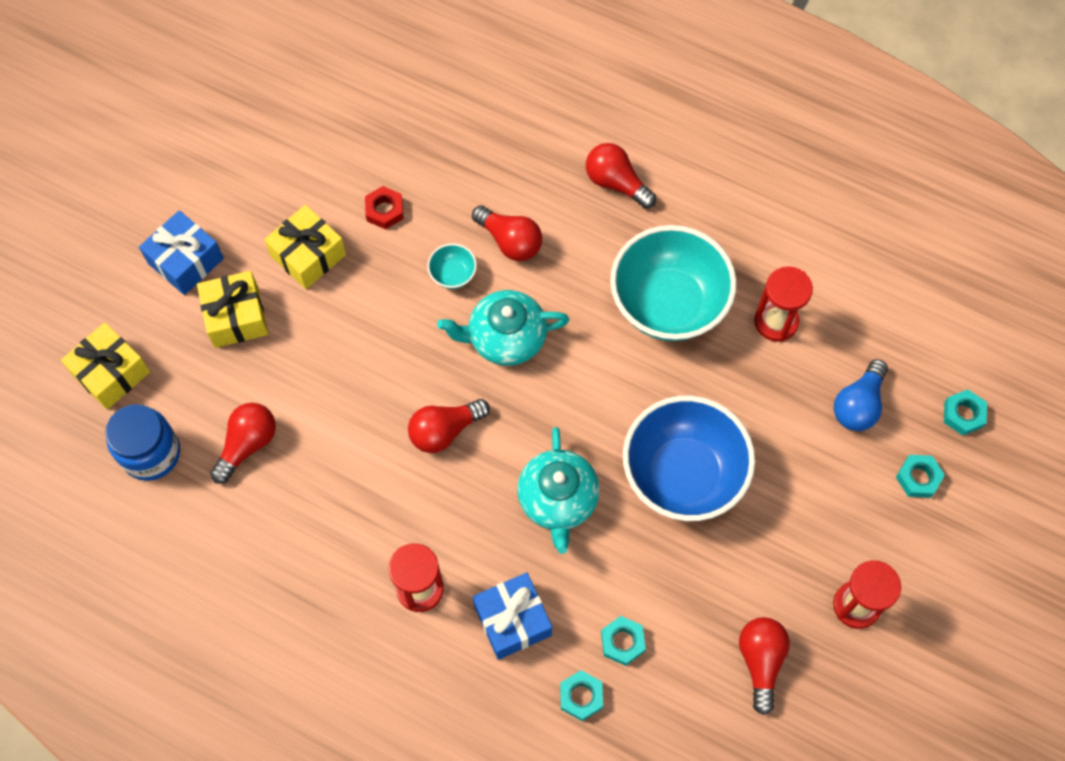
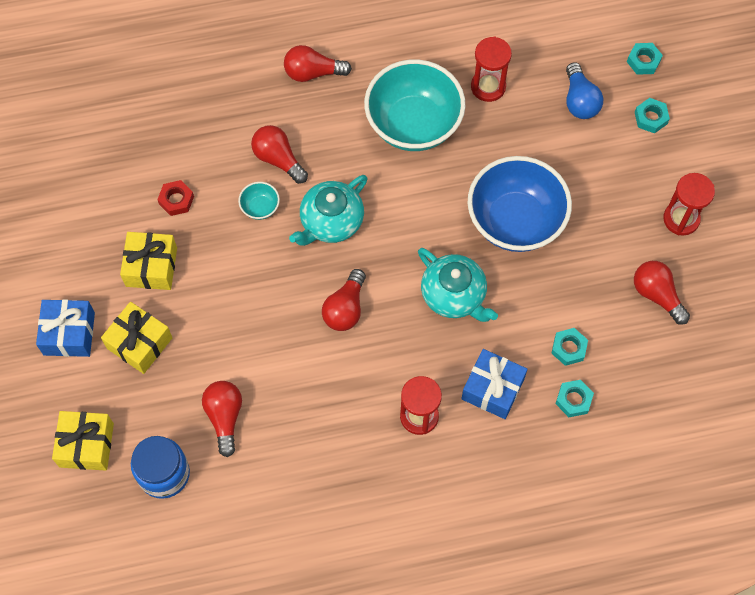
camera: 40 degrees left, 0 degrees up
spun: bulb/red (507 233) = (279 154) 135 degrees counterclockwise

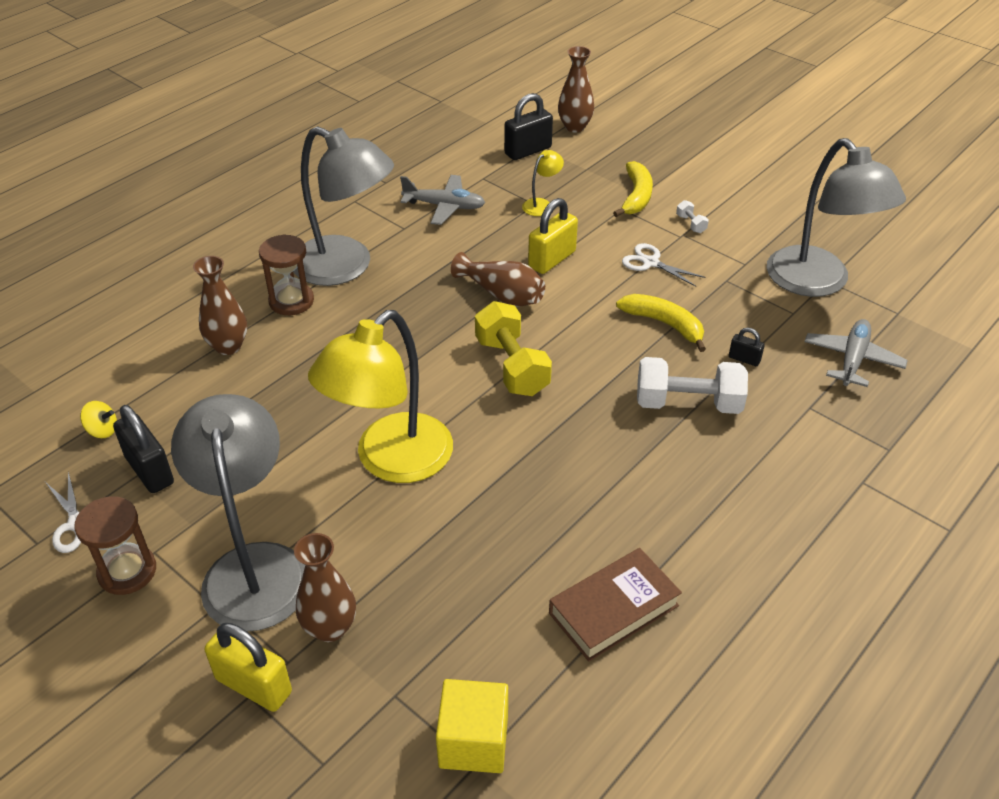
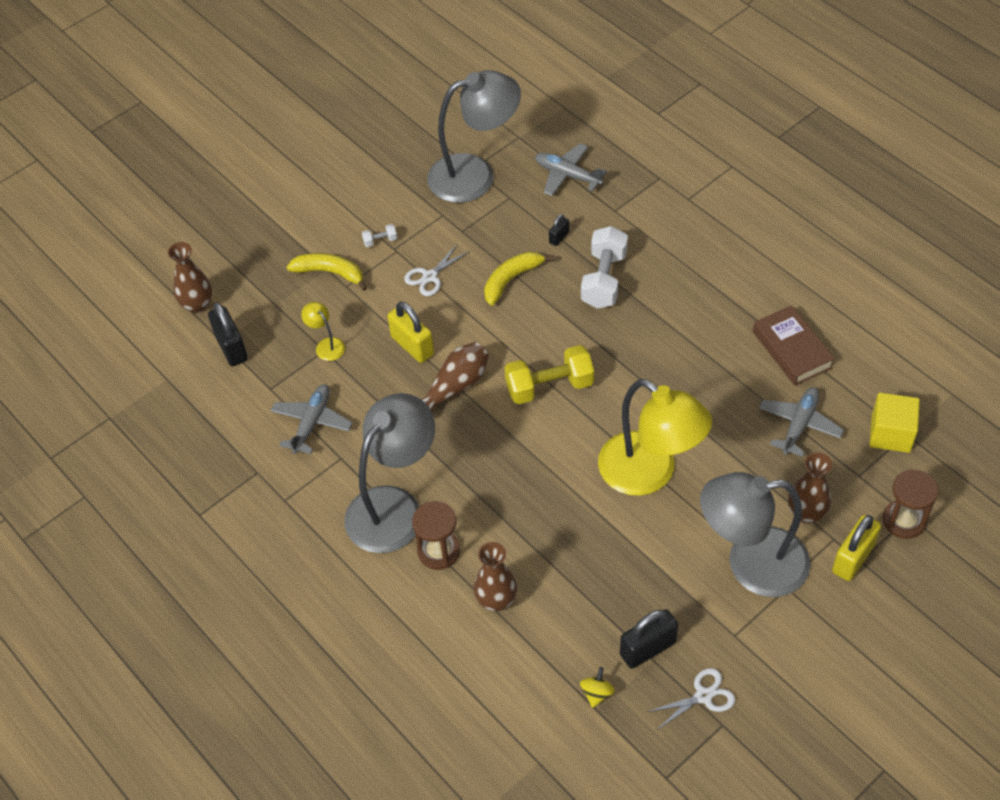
camera: 80 degrees left, 10 degrees up
appeared: plane/gray (801 422)
relocated: sand timer/brown (115 545) to (910 504)

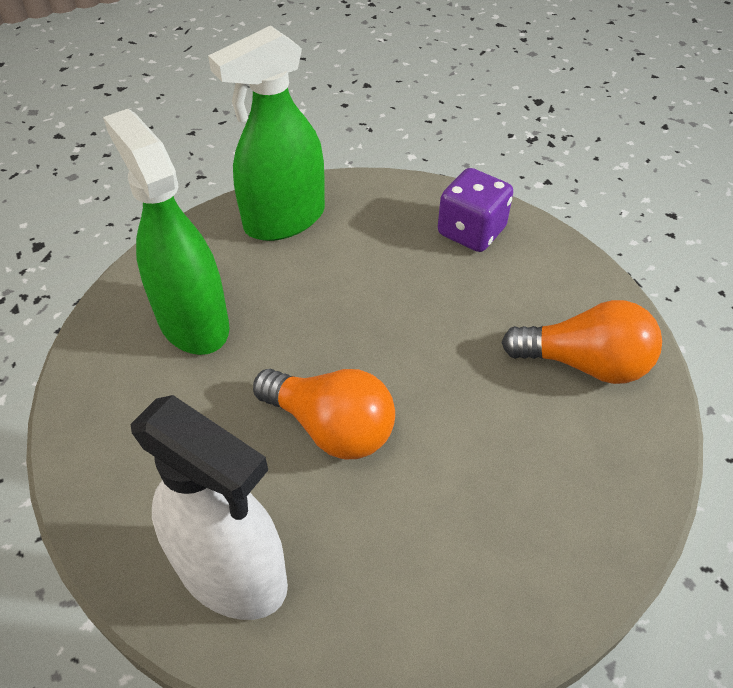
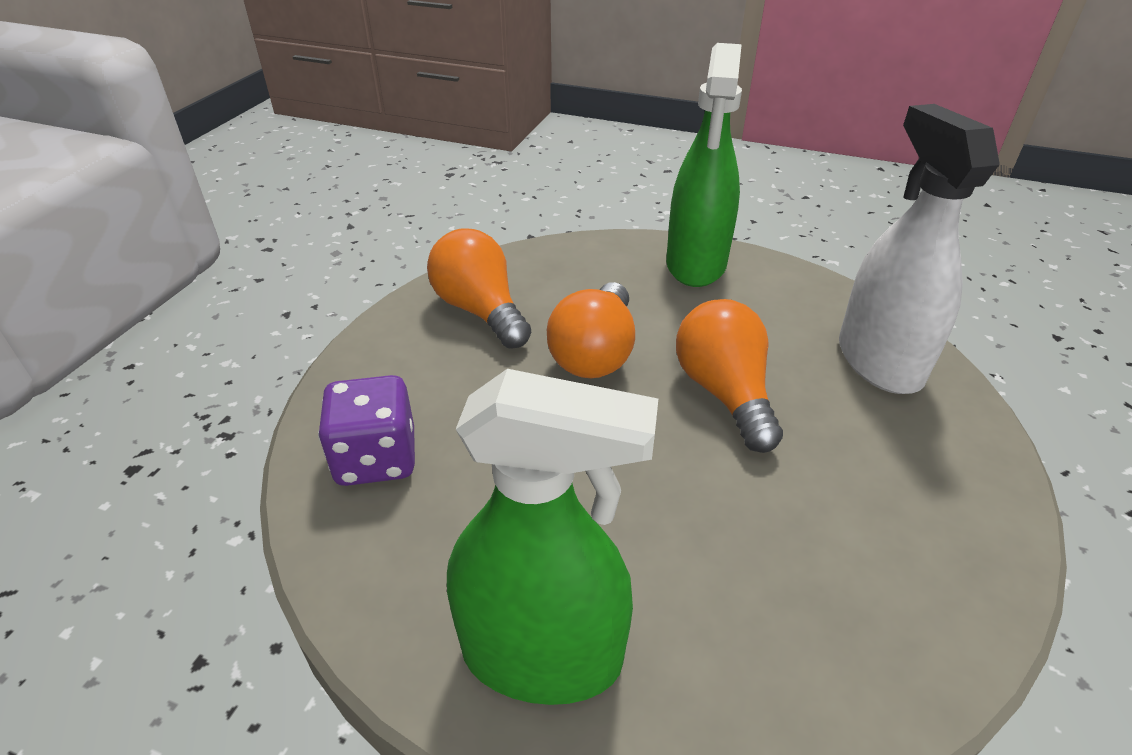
camera: 135 degrees left, 10 degrees down
appeared: bulb/bright orange (591 330)
relocated: sprayer/leaf-green (166 232) to (704 165)

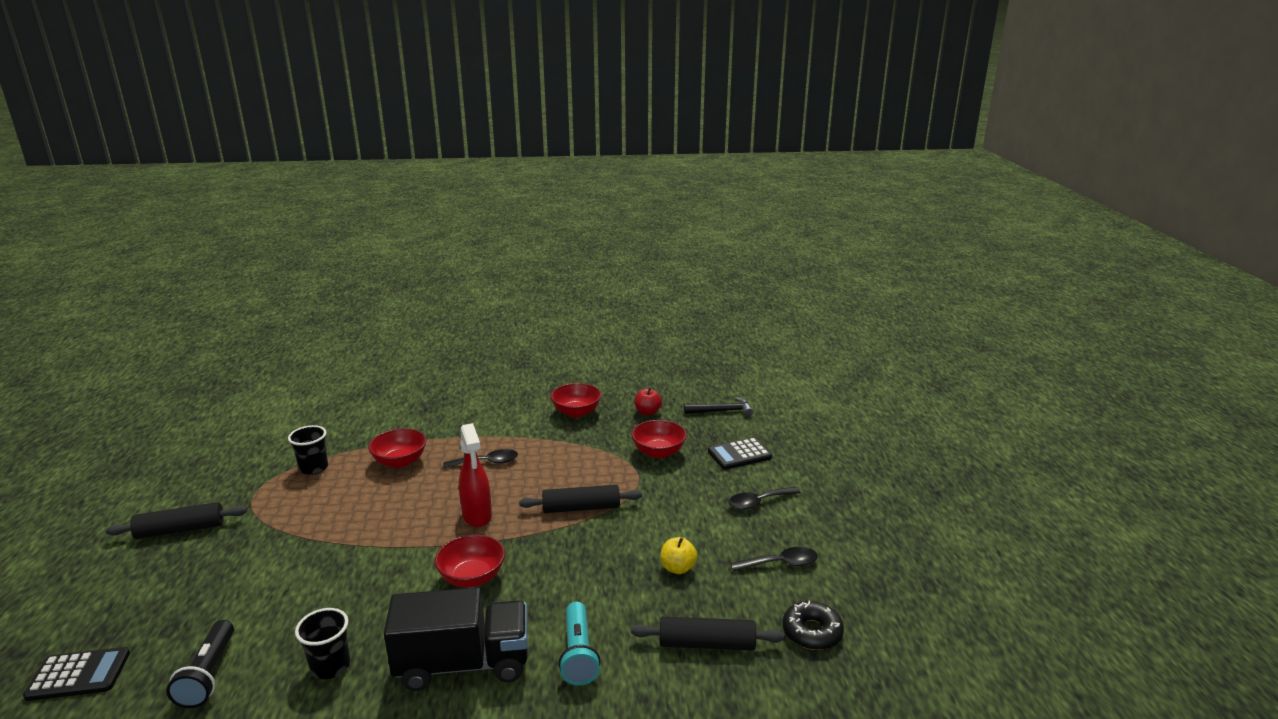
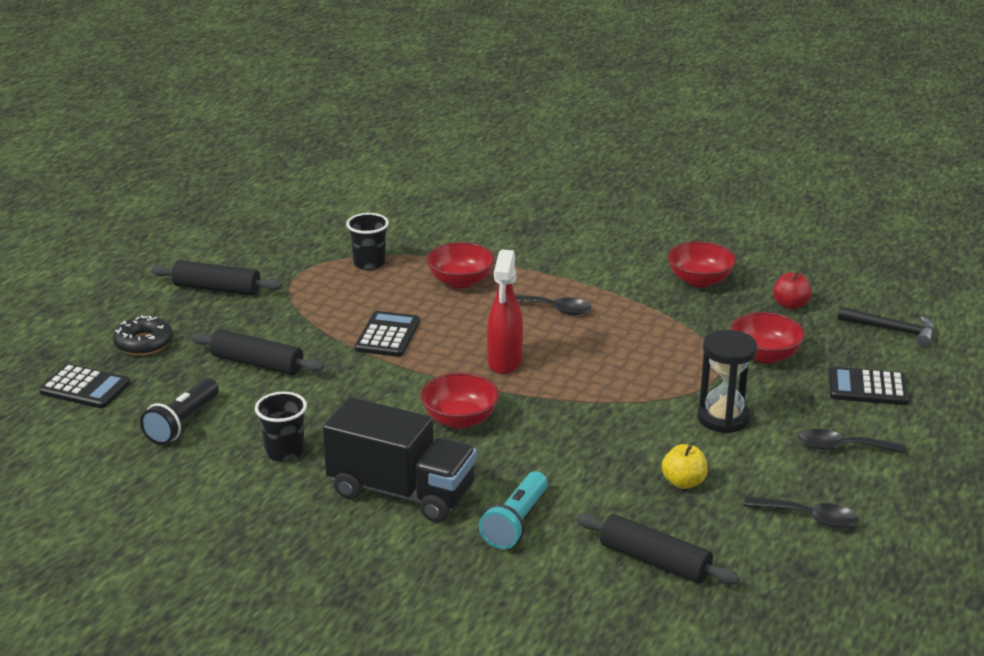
camera: 30 degrees right, 5 degrees up
appeared: calculator/ebony (387 334); sand timer/ebony (727 381)
relocated: pastry roller/ebony (580 499) to (257 352); glazed donut/ebony (813 625) to (143 335)

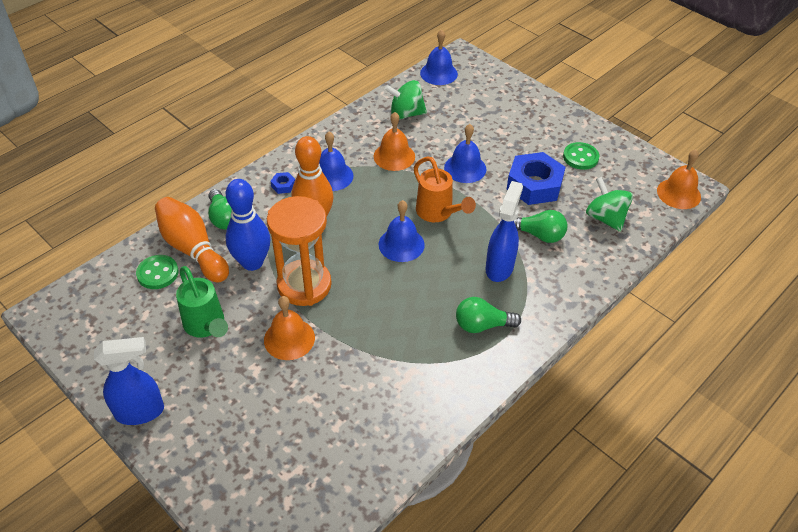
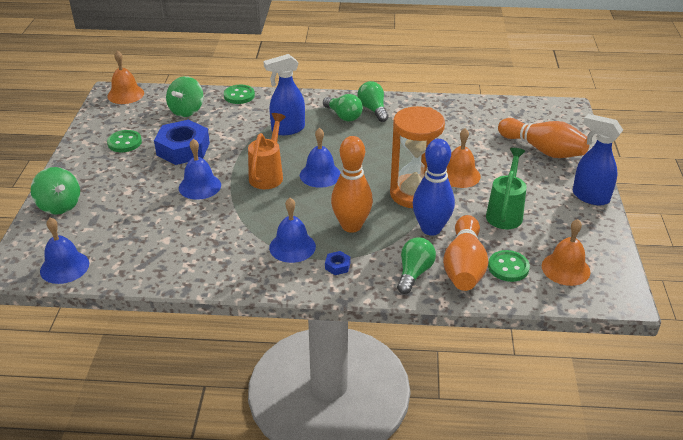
camera: 130 degrees left, 10 degrees down
appeared: button/leaf-green (239 94); skittle/bright orange (543 138)
relocated: toy top/leaf-green (406 100) to (55 191); hand bell/bright orange (394 141) to (566 252); bulb/leaf-green (541 226) to (372 101)

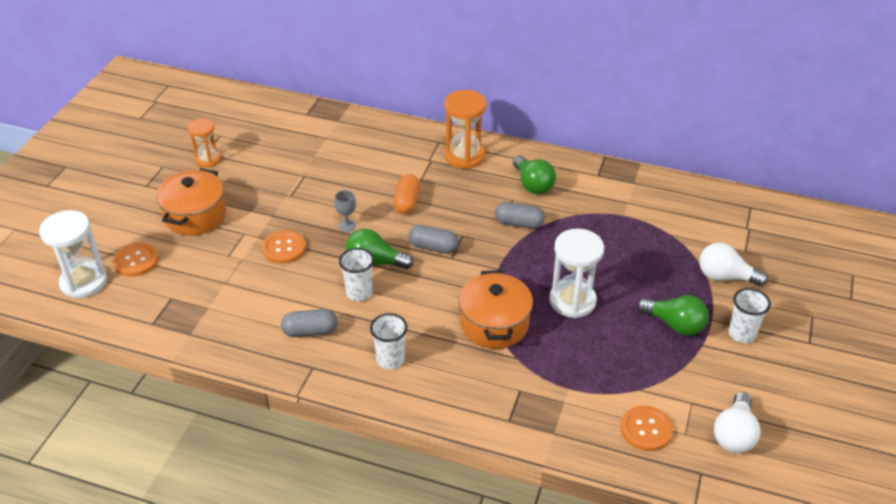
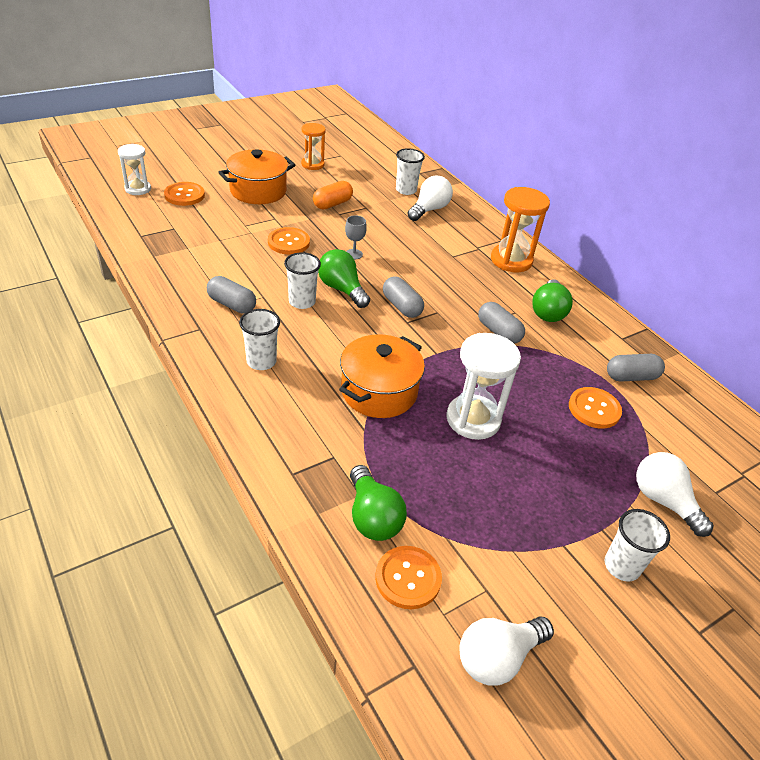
camera: 35 degrees right, 0 degrees up
appeared: tumbler/snow-white (410 171); bulb/snow-white (430 198); pill shape/gray (636 367); button/bright orange (595 408)
relocated: pill shape/bright orange (406 194) to (333 195); bulb/leaf-green (673 315) to (378 503)
size: sand timer/snow-white (73 254) = (134 169) x0.63

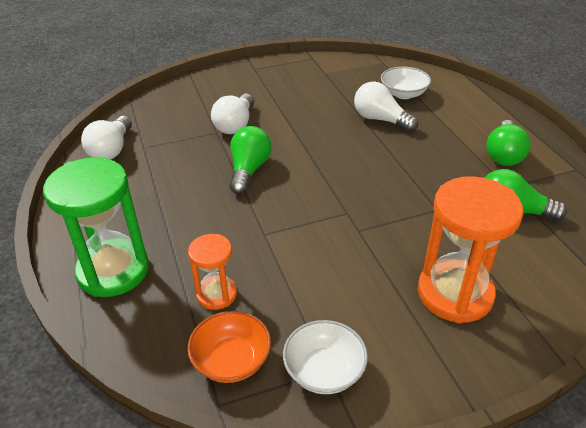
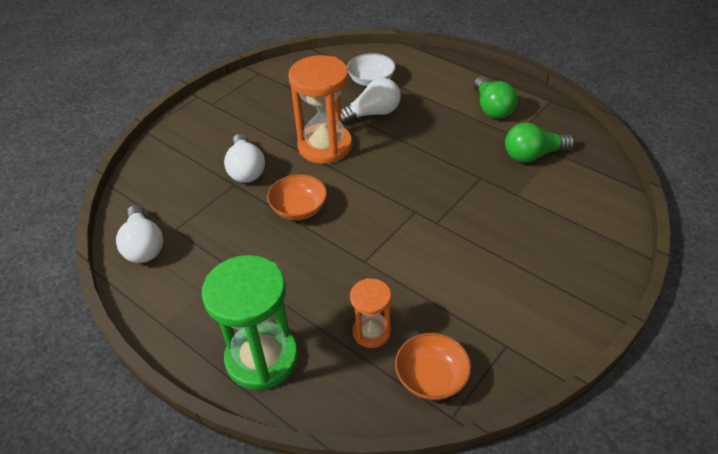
camera: 30 degrees left, 5 degrees up
missing: deep dish/snow-white (325 357)
relocated: sand timer/bright orange (470 249) to (320 109)
exchanged: bulb/leaf-green (251 160) to deep dish/bright orange (297 197)
spun: bulb/snow-white (386 106) = (371 101) 150 degrees clockwise

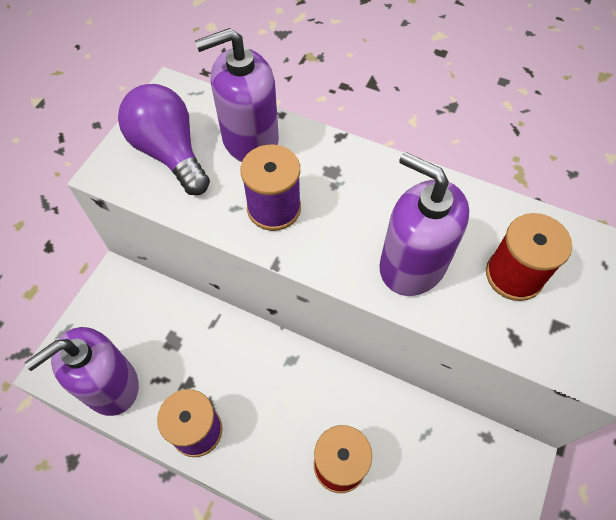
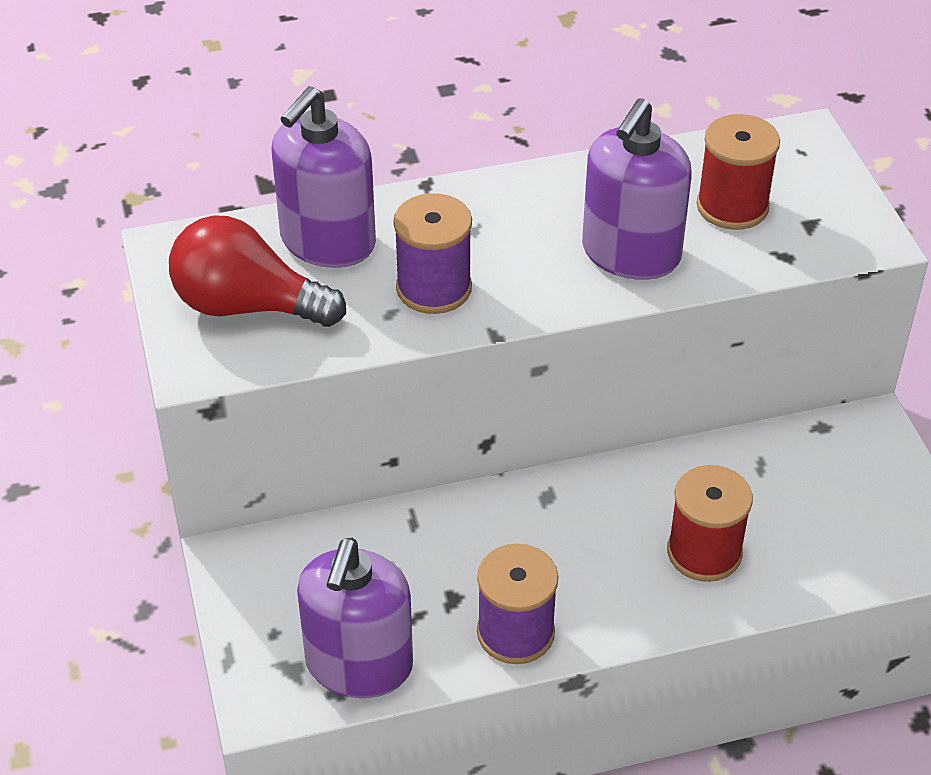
camera: 40 degrees left, 15 degrees down
colour: bulb/purple (164 139) to bulb/red (257 271)
spun: pump bottle/purple (424 224) = (637 189) 60 degrees counterclockwise

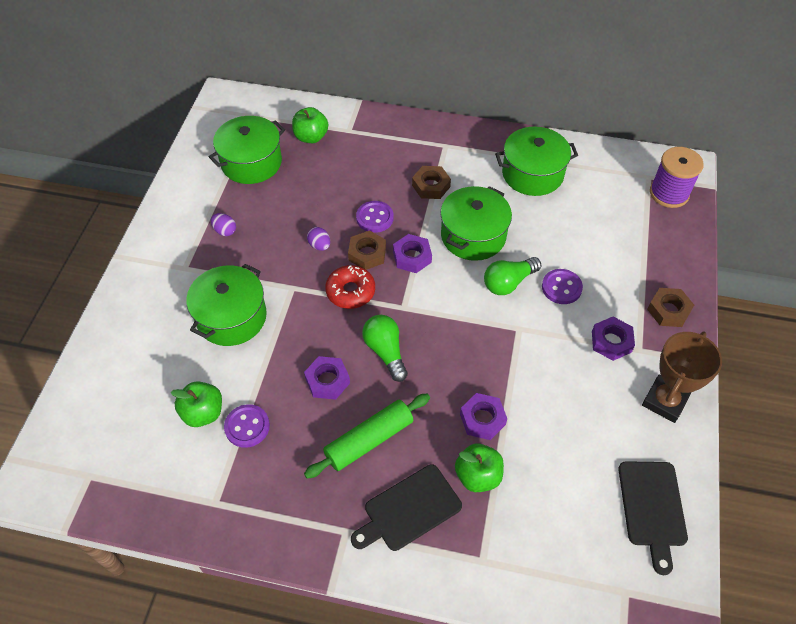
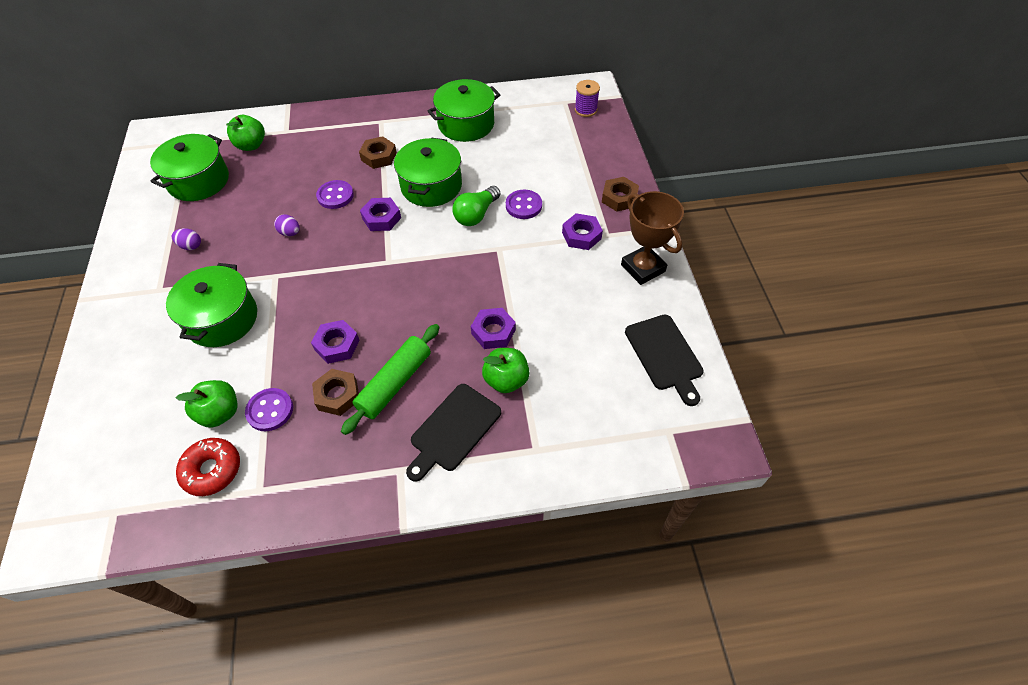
camera: 20 degrees left, 0 degrees up
missing: bulb/leaf-green (385 348)
relocated: hexagon nut/brown (367 250) to (335 392); glazed donut/red (350 287) to (208 467)
spun: prize cup/brown (682 377) = (652 238) 45 degrees counterclockwise
size: reel of thread/purple (677 177) = (587 98) x0.65

